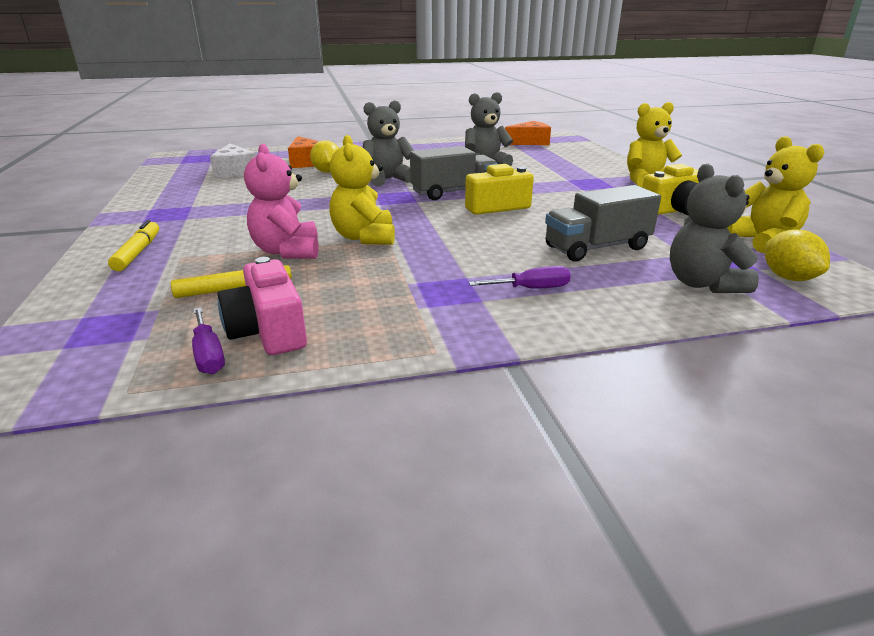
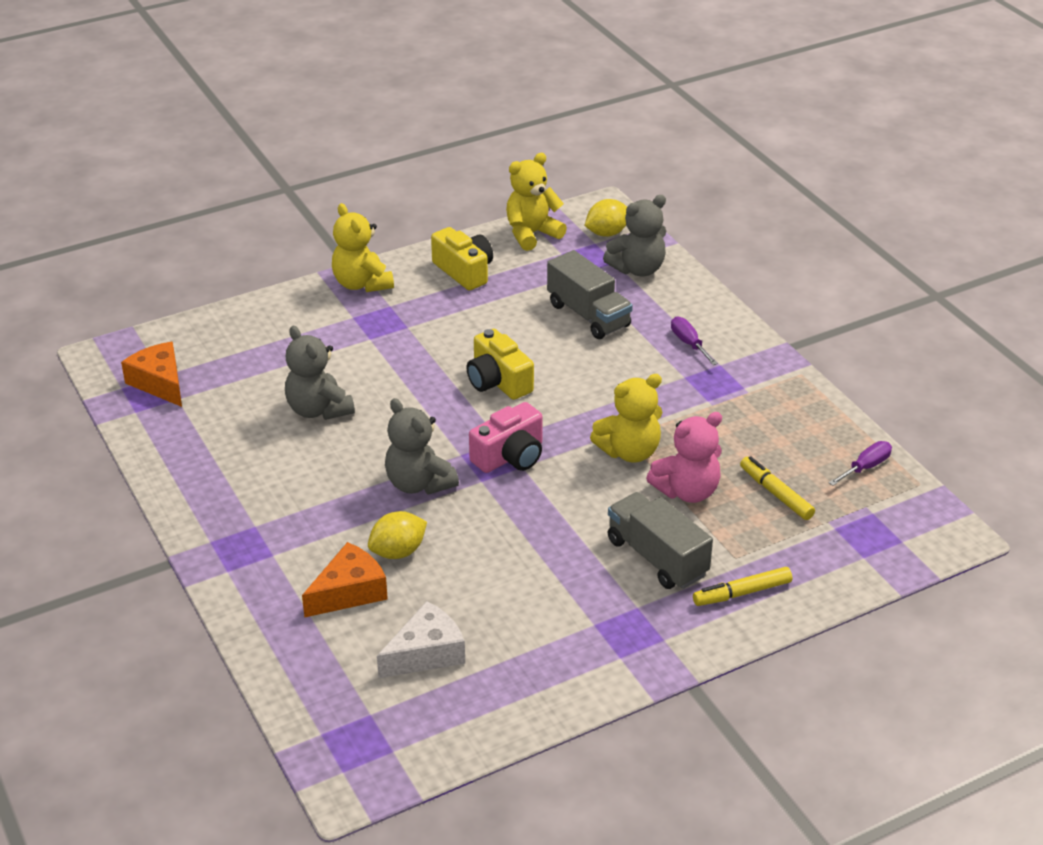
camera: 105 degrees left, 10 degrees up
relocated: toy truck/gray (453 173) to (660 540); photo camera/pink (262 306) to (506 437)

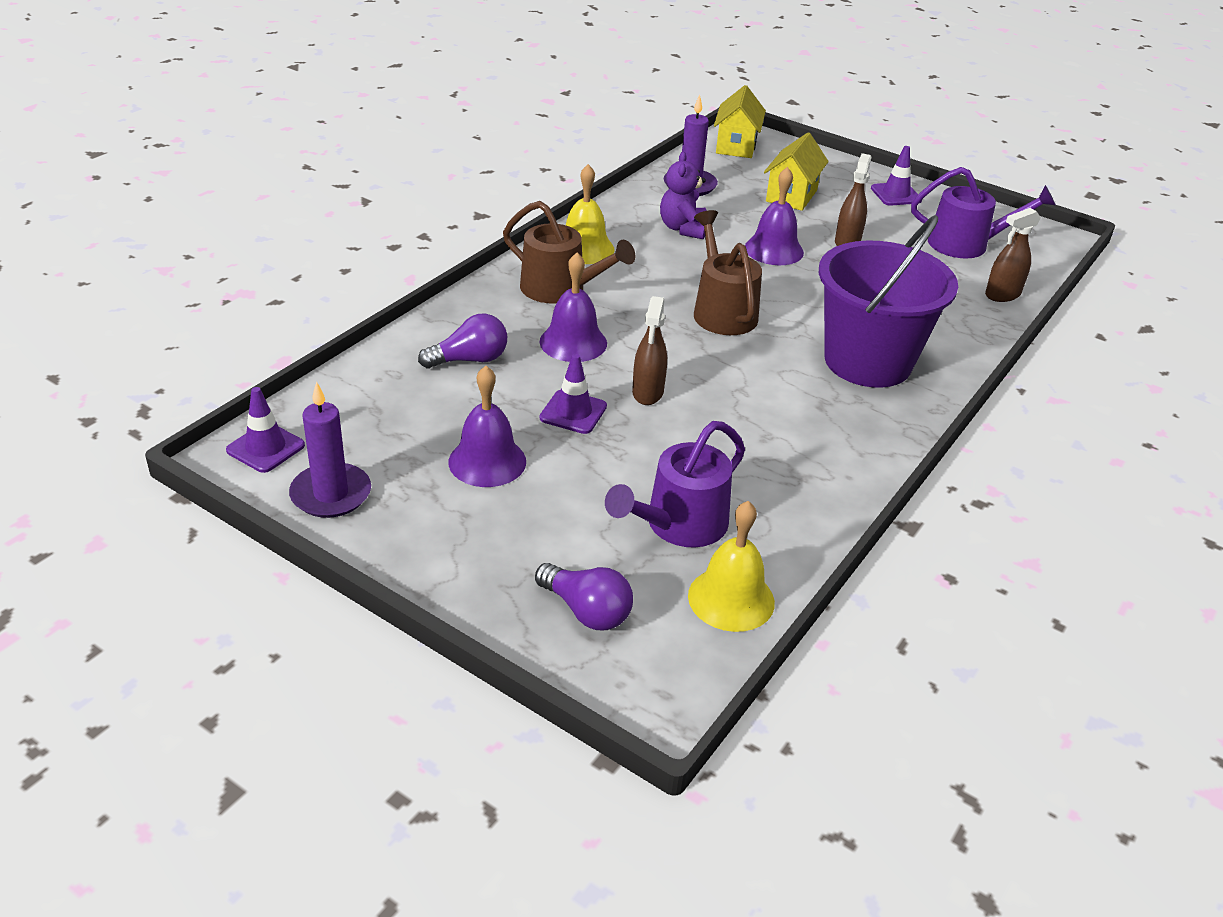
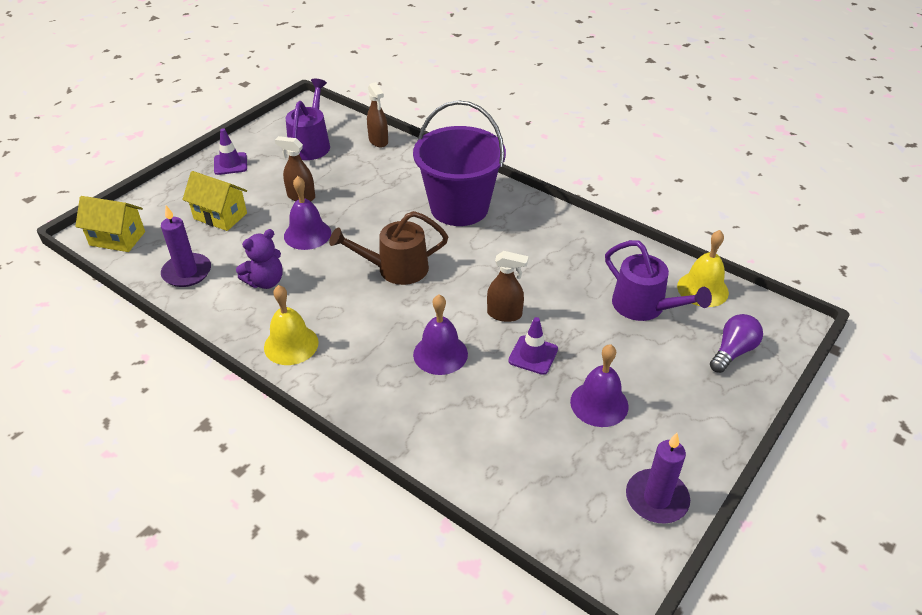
camera: 85 degrees left, 5 degrees up
missing: watering pot/brown (569 252); bulb/purple (462 341); traffic cone/purple (265 430)
spun: teddy/purple (683 195) = (259 259) 45 degrees counterclockwise

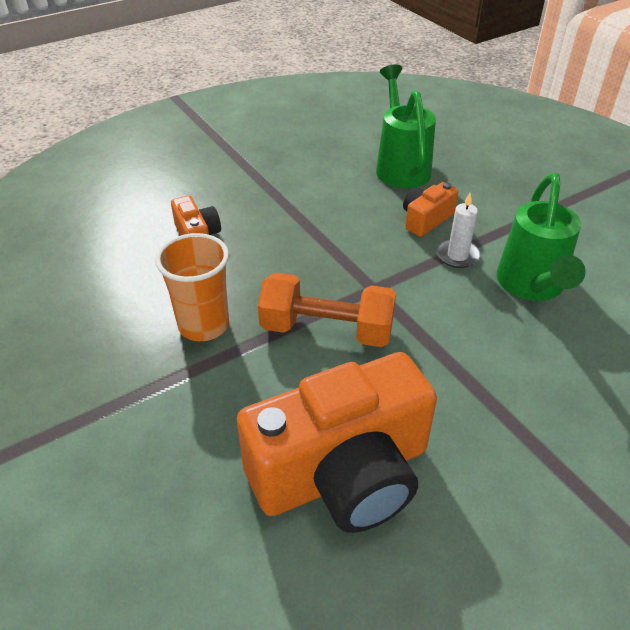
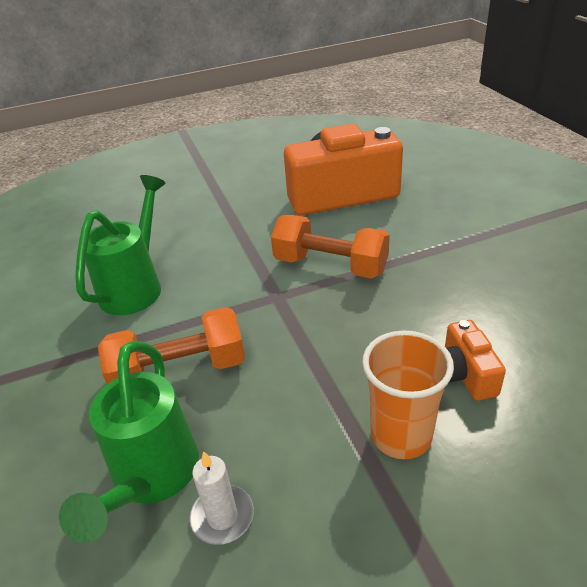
camera: 165 degrees left, 5 degrees down
relocated: pillar candle/snow-white (458 230) to (222 498); tumbler/bright orange (192 287) to (408 394)
exchanged: photo camera/bright orange (430 209) to dumbbell/bright orange (171 345)

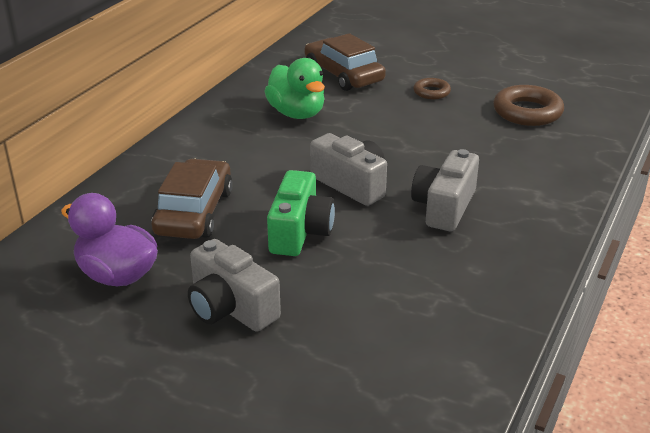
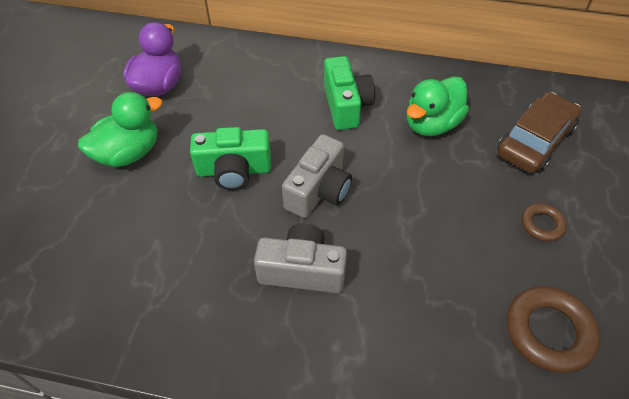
camera: 75 degrees right, 20 degrees up
missing: toy car/brown (192 199)
appeared: photo camera/leaf-green (349 93)
exchanged: photo camera/gray (234 285) to rubber duck/leaf-green (120 129)

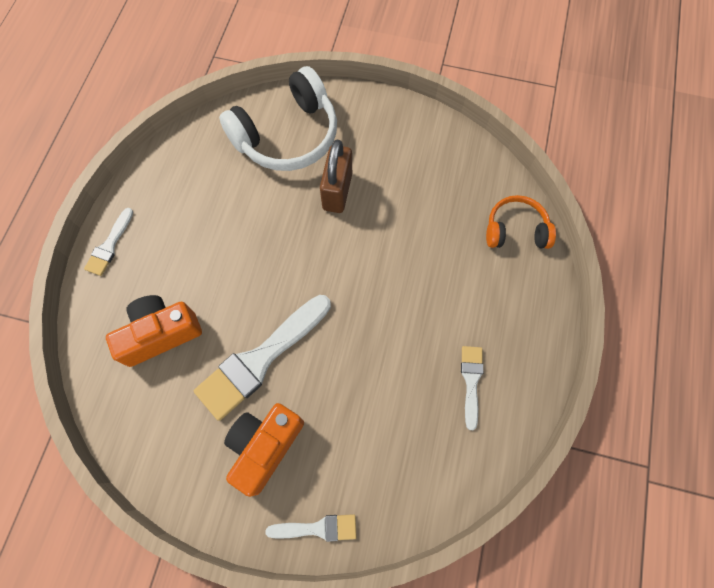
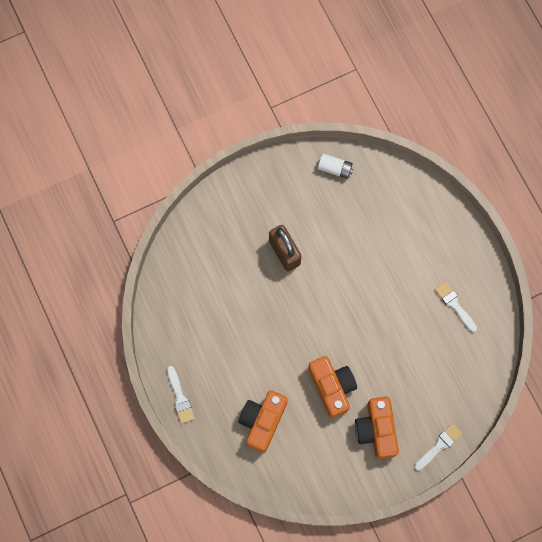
camera: 40 degrees left, 5 degrees up
missing: headphones/snow-white (278 118); headphones/bright orange (521 222)
appeared: power cell/snow-white (335 166)
exchanged: brush/snow-white (262 358) to photo camera/bright orange (332 387)

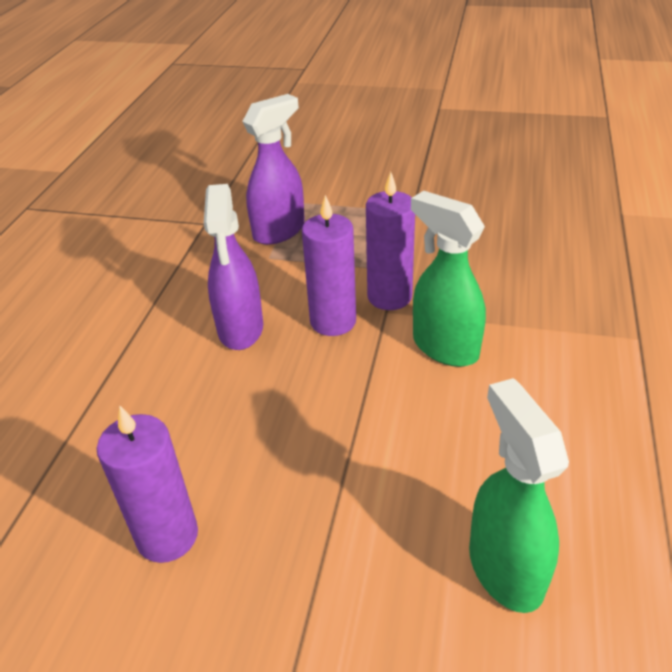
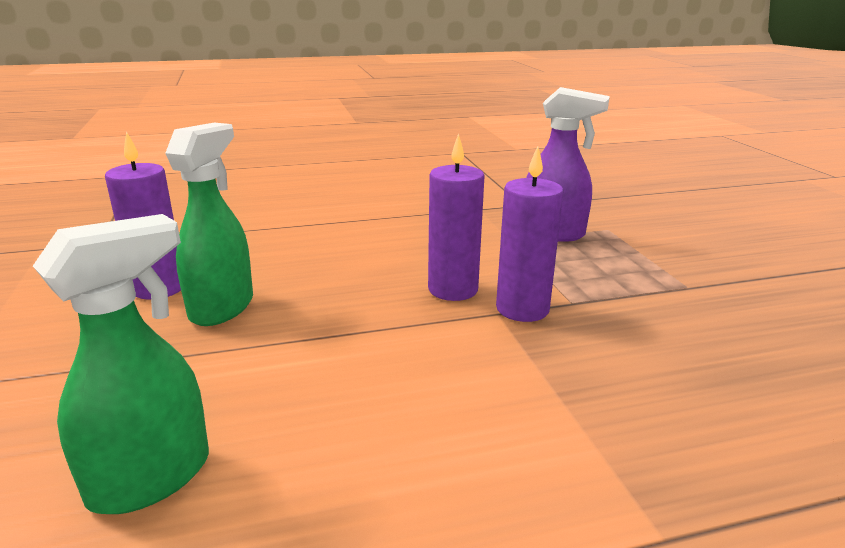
camera: 60 degrees right, 15 degrees down
missing: sprayer/purple (233 267)
relocated: sprayer/leaf-green (448 279) to (209 224)

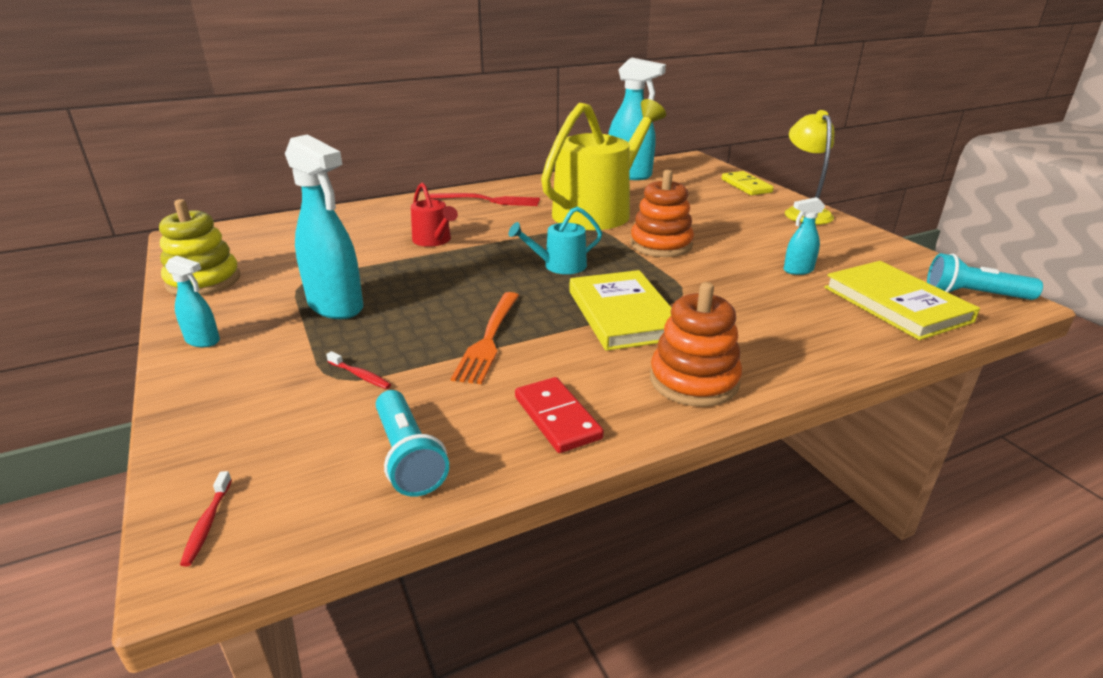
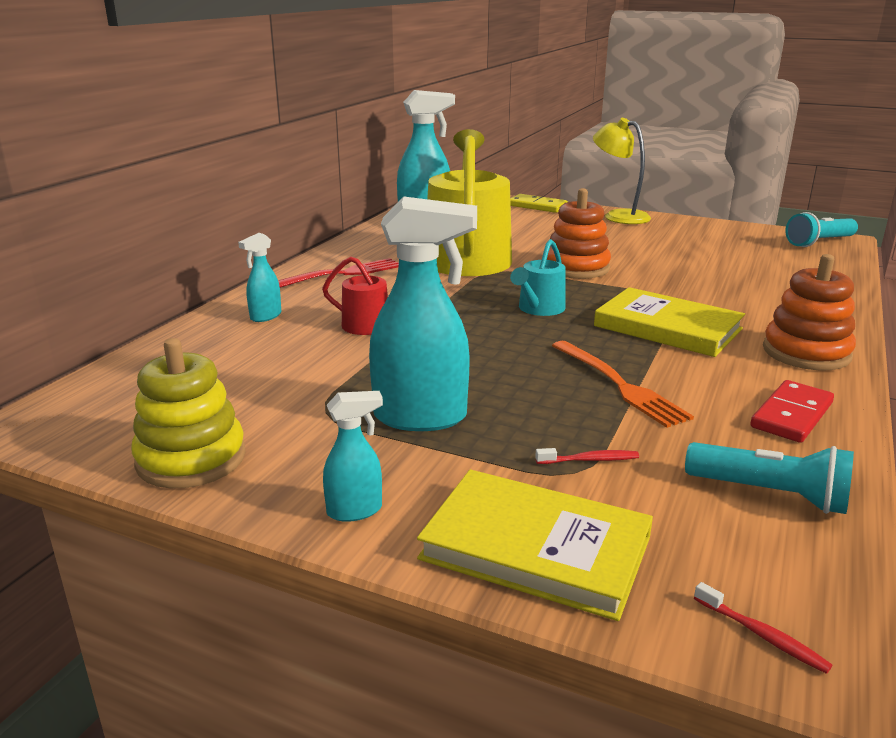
camera: 40 degrees left, 5 degrees down
relocated: sprayer/teal (804 236) to (259 277); hardcover/golden (902 300) to (535 545)
spun: domino tile/red (559 415) = (792 411) 75 degrees counterclockwise

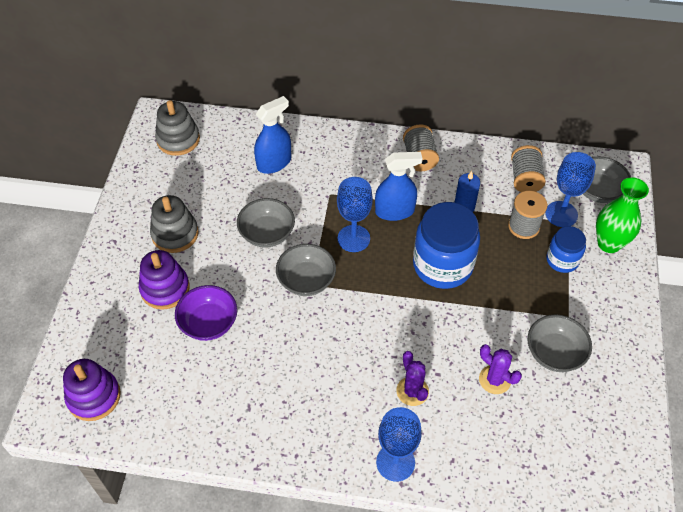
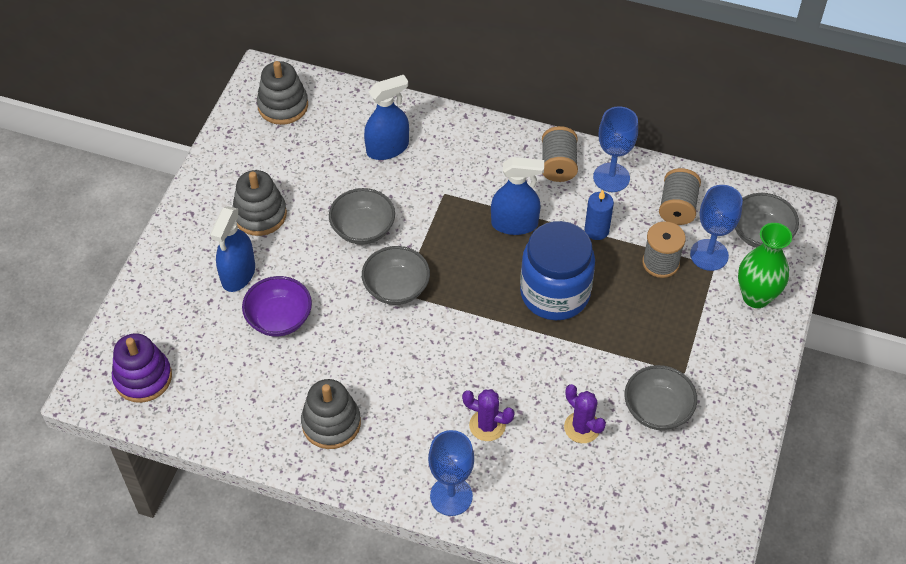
camera: 10 degrees right, 0 degrees up
missing: jam jar/cobalt (566 249)
appeared: ring stacker/gray (331 414)
relocated: chalice/cobalt (355 214) to (615 149)
exchanged: ring stacker/purple (164 280) to sprayer/cobalt (232 249)
spun: prickly plant/purple (413 378) = (488 415) 60 degrees counterclockwise

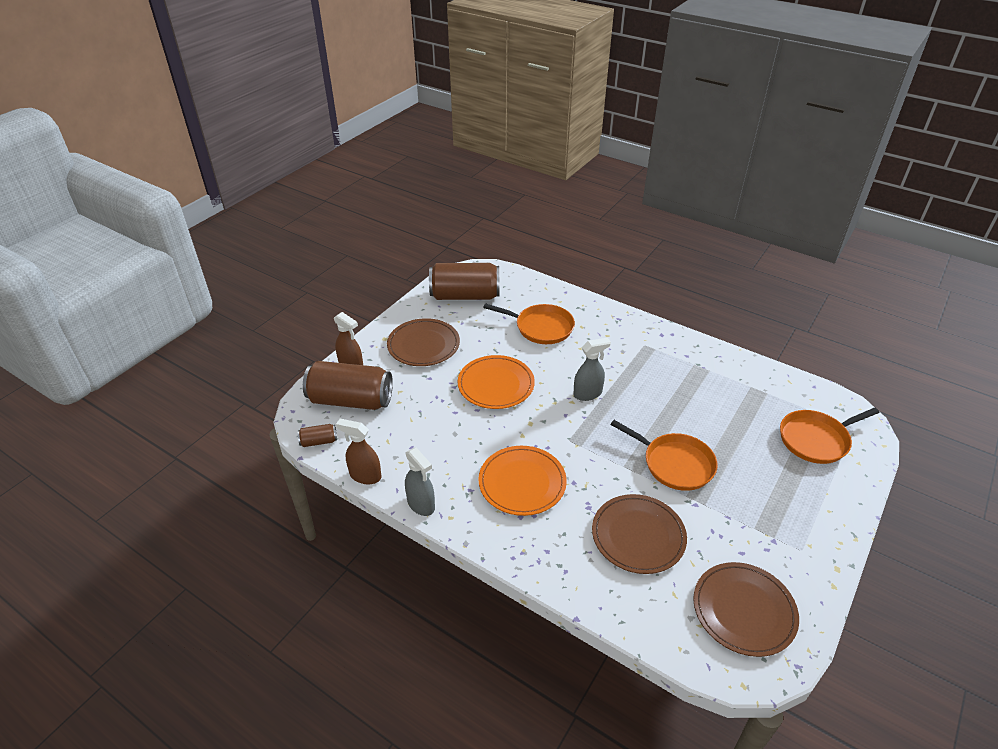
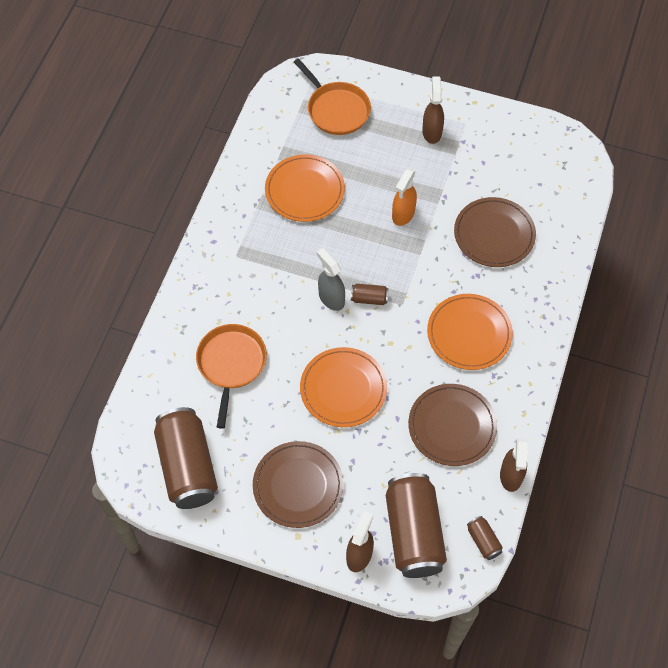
camera: 105 degrees left, 20 degrees up
missing: sprayer/gray (420 481)
appeared: sprayer/brown (433 110); dinner plate/bright orange (305 188); soda can/brown (370 294)
relocated: dinner plate/brown (746 609) to (452 425)
exchanged: skillet/bright orange (663 455) to sprayer/bright orange (404 197)

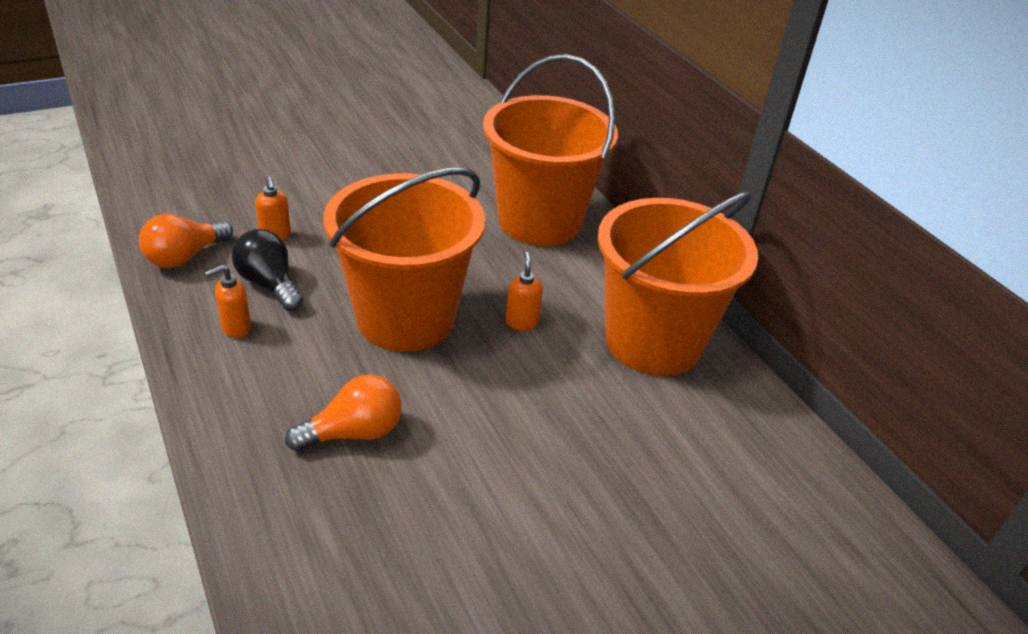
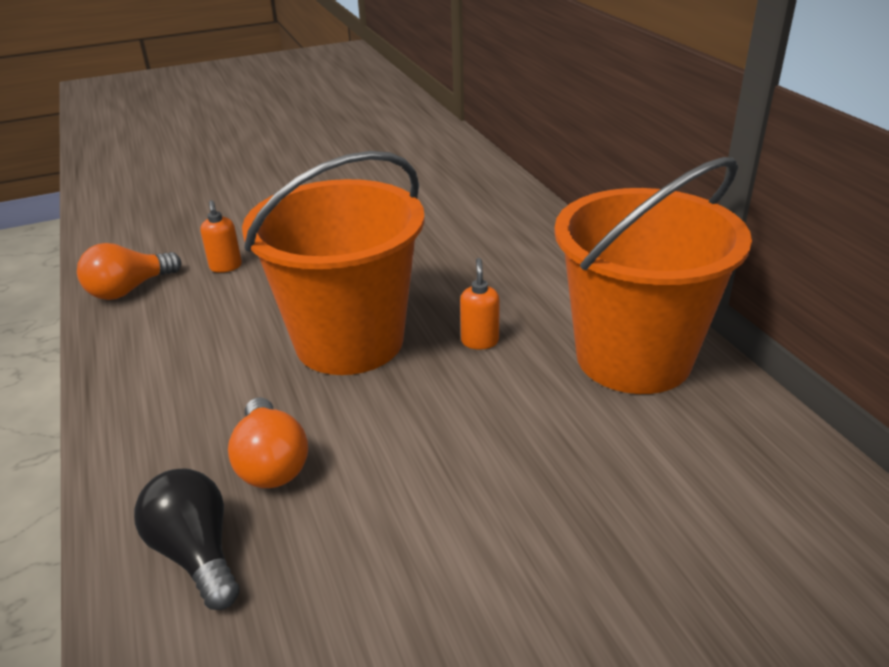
camera: 10 degrees right, 5 degrees down
missing: sand bucket/bright orange (550 150); pump bottle/bright orange (228 301)
relocated: bulb/ebony (267 270) to (186 539)
spun: bulb/bright orange (343 413) = (268 442) 90 degrees clockwise

